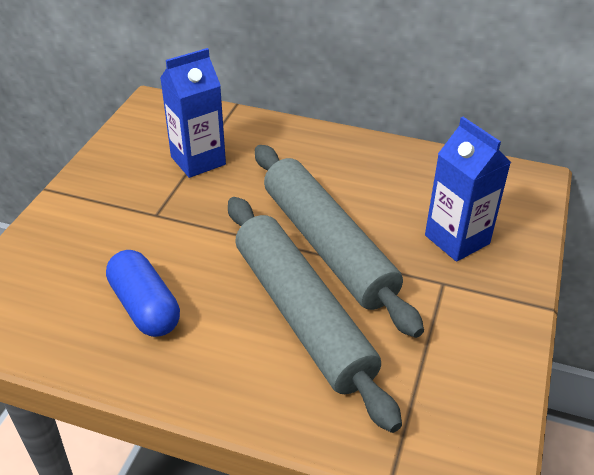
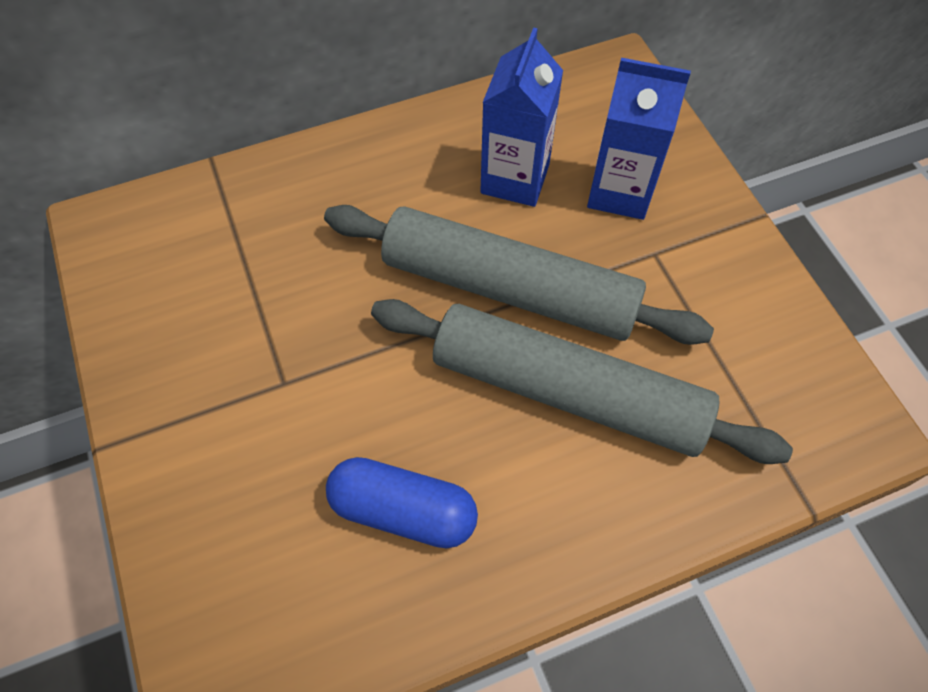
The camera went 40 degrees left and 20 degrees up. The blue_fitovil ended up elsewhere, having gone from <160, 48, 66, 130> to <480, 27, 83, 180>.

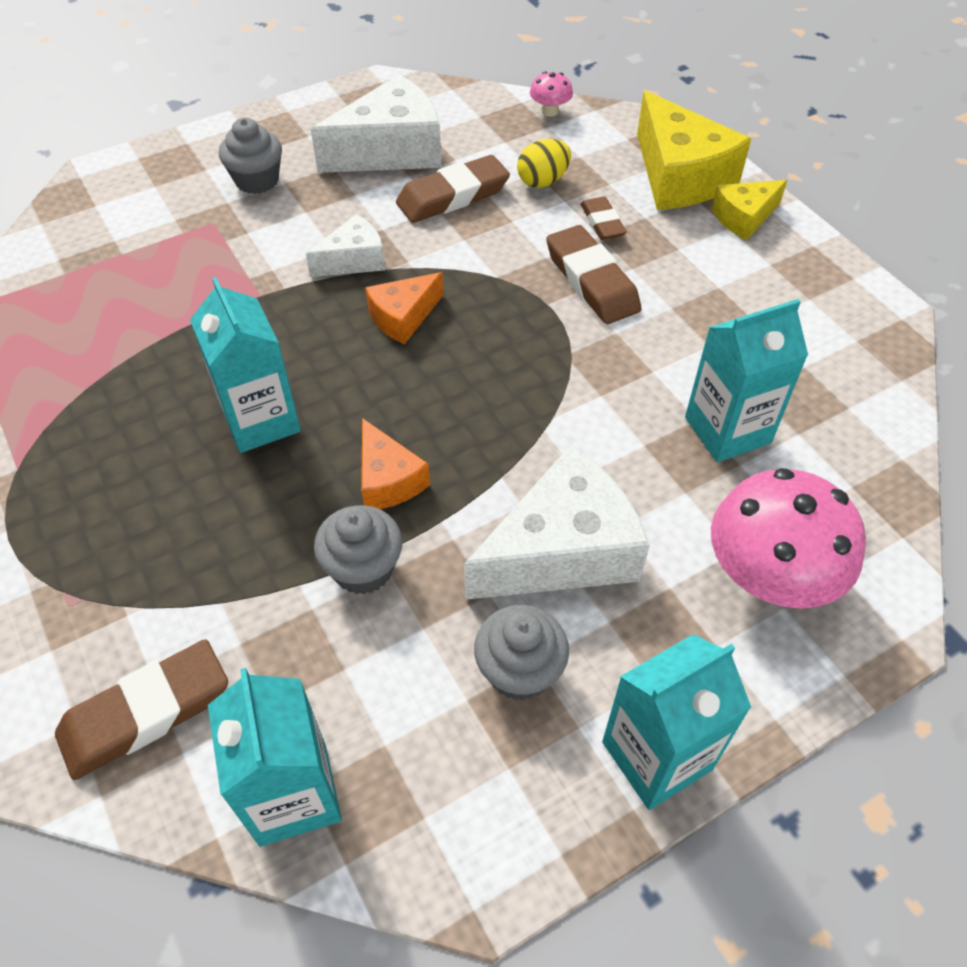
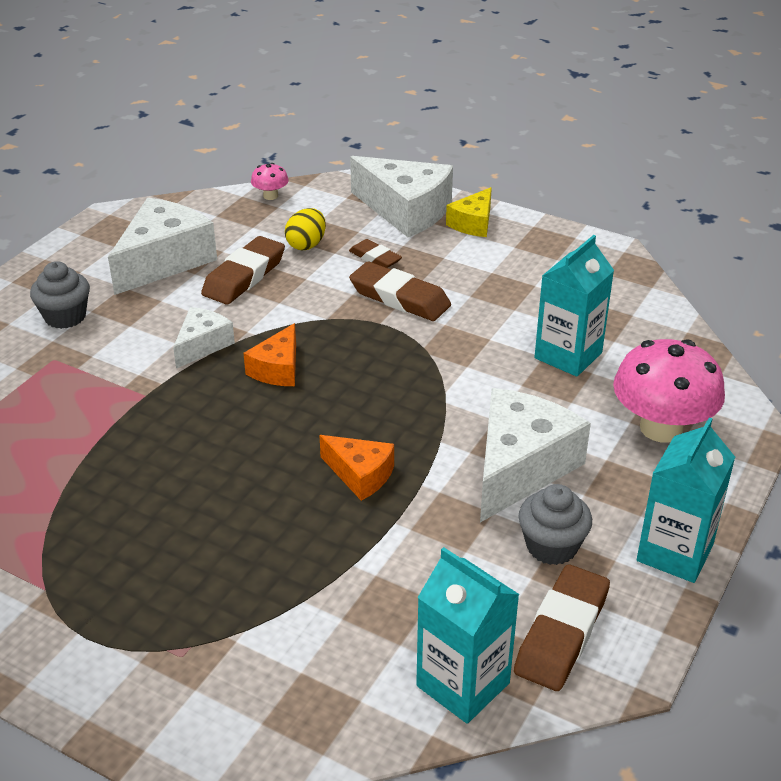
The camera went 30 degrees left and 15 degrees down. What was the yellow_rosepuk at <637, 90, 114, 120> turned into the white_rosepuk at <350, 156, 103, 81>. The second view lost the turquoise_fitovil at <190, 277, 111, 176>. The second view lost the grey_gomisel at <314, 505, 88, 90>. The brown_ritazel ended up elsewhere, having gone from <55, 639, 173, 141> to <514, 564, 96, 127>.

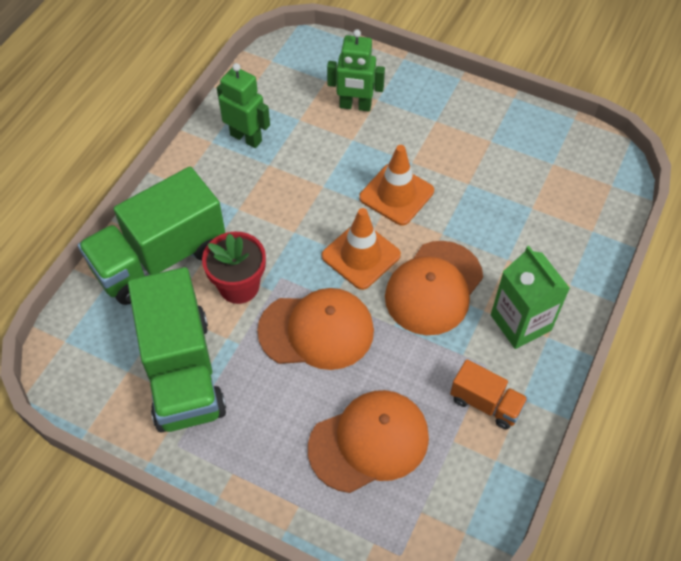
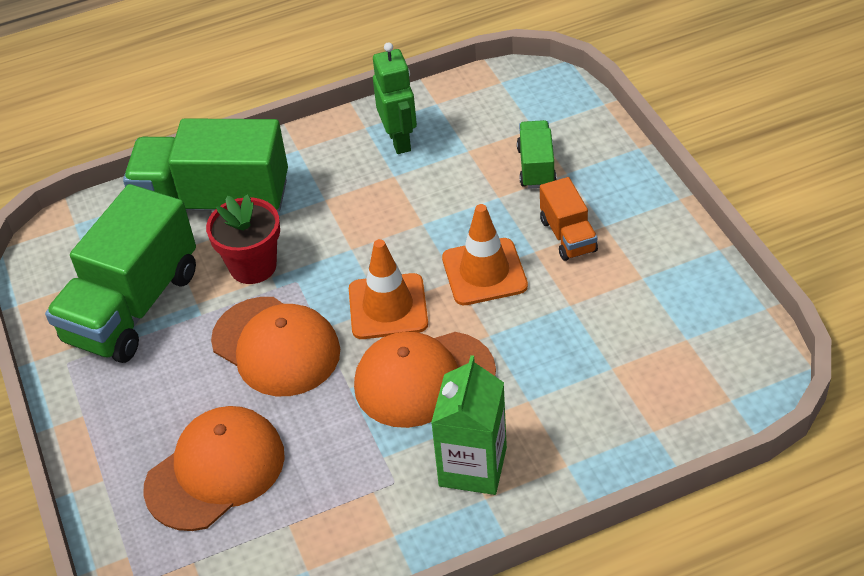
The camera went 45 degrees right and 10 degrees down. Where the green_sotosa stood at <327, 29, 58, 82>, the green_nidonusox came to stand at <517, 120, 40, 69>. The orange_nidonusox ended up elsewhere, having gone from <450, 359, 78, 71> to <540, 177, 58, 84>. The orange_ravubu at <308, 390, 121, 103> ended up facing another way, 60 degrees counterclockwise from before.

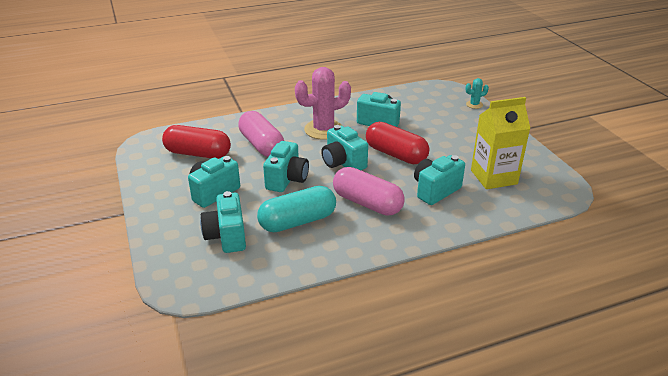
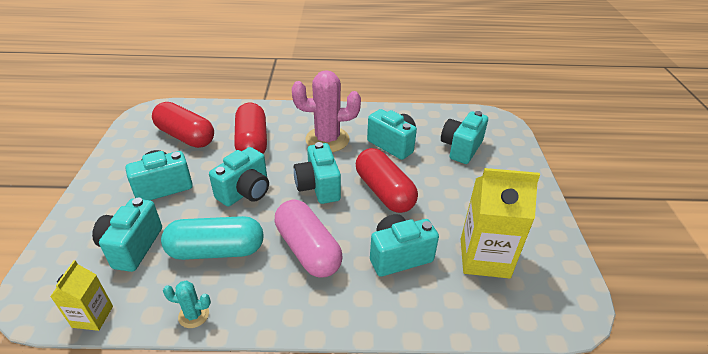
The camera went 20 degrees right and 5 degrees up. The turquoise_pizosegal ended up elsewhere, having gone from <466, 78, 23, 31> to <163, 281, 48, 47>. What was the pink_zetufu at <238, 111, 46, 46> turned into the red_zetufu at <234, 102, 33, 52>. The second view gained the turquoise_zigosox at <441, 111, 47, 53>. The second view gained the yellow_fitovil at <50, 260, 63, 71>.

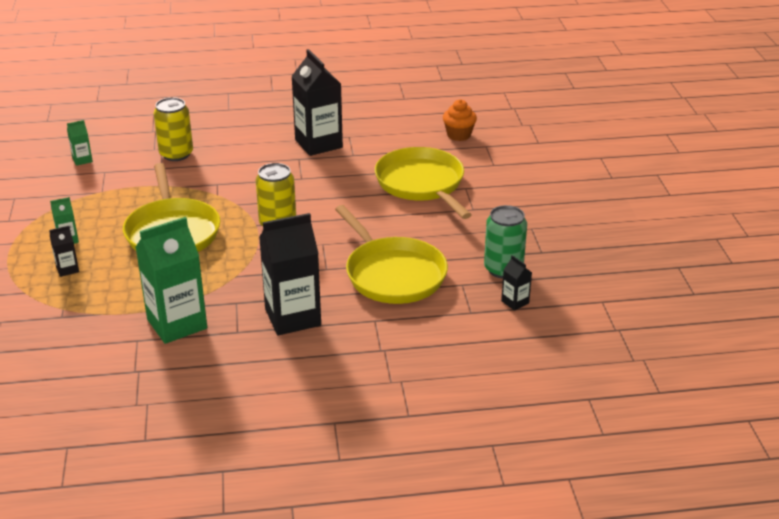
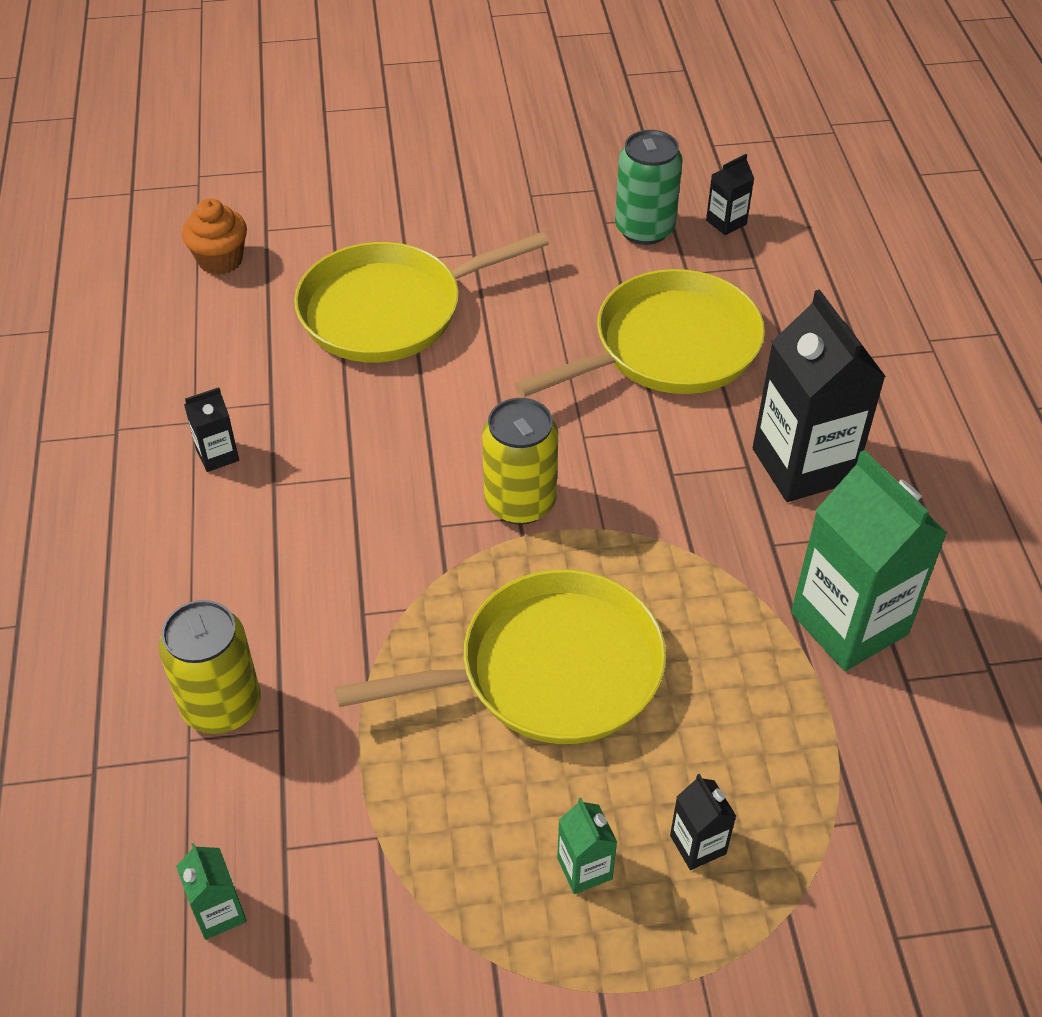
The camera went 90 degrees left and 15 degrees up. The size of the black_fitovil at <291, 49, 52, 107> changed by a factor of 0.45.

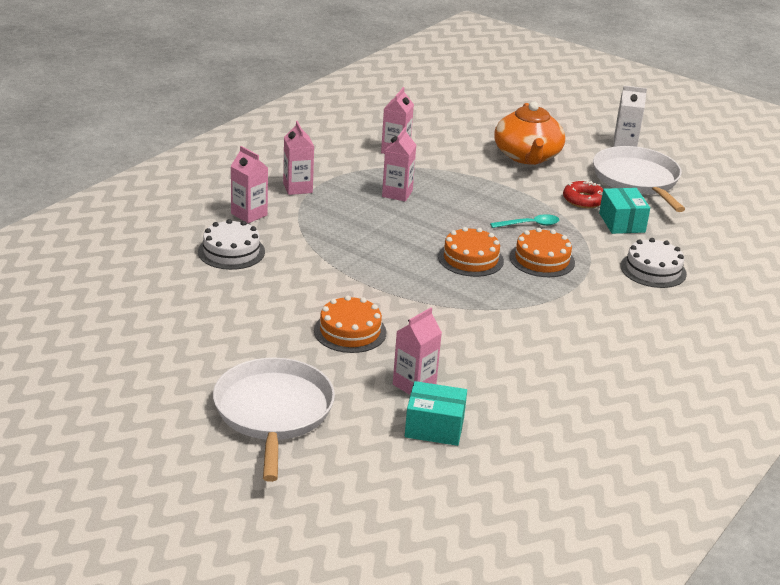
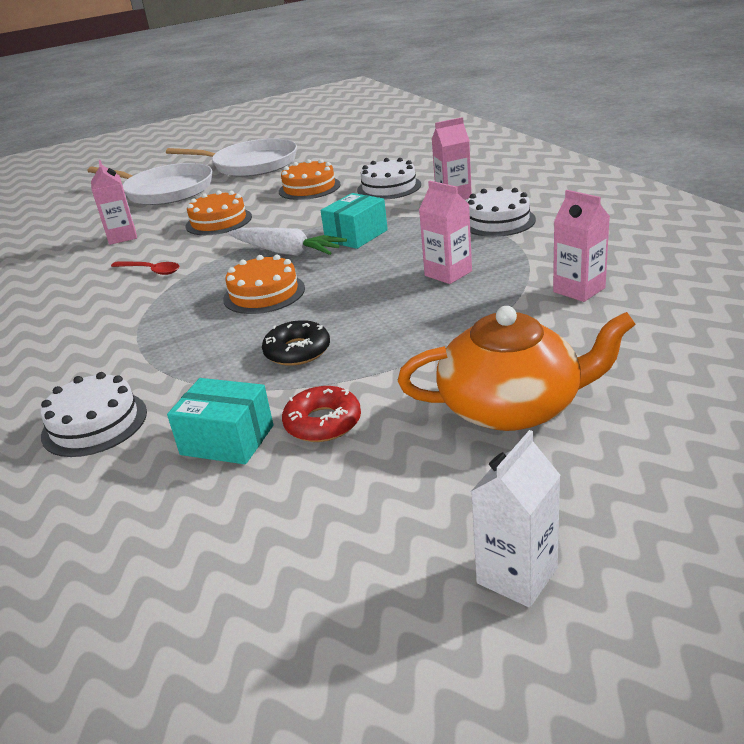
The camera went 125 degrees right and 0 degrees up. The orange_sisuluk at <494, 101, 71, 64> ended up facing another way, 150 degrees clockwise from before. Where the pink_fitovil stood at <283, 121, 31, 74>, the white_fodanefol came to stand at <467, 186, 69, 51>. The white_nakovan ended up elsewhere, having gone from <593, 146, 92, 66> to <166, 138, 131, 39>. Where the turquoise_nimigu stood at <490, 214, 69, 14>, the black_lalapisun came to stand at <262, 320, 68, 46>. The orange_fodanefol ended up elsewhere, having gone from <510, 228, 65, 49> to <279, 159, 62, 41>. The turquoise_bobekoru ended up elsewhere, having gone from <405, 381, 62, 65> to <320, 193, 68, 56>. The second view gained the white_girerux at <228, 227, 119, 29>. The second view gained the red_nimigu at <111, 261, 68, 14>.

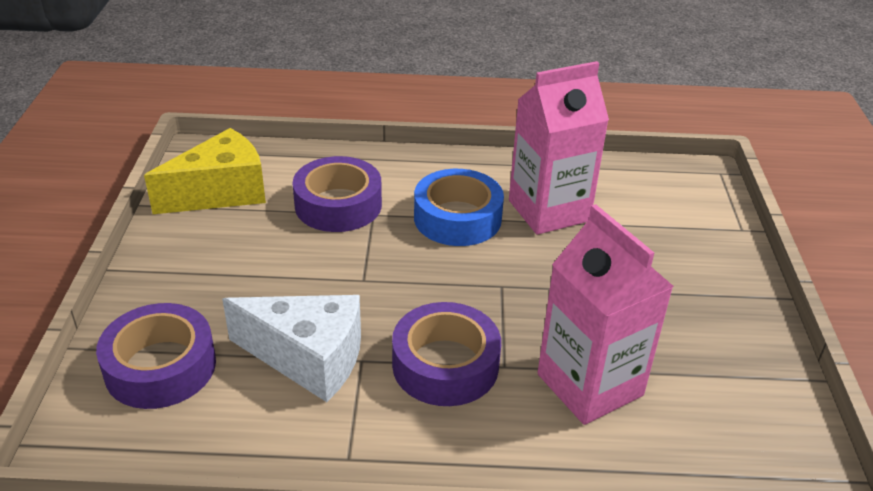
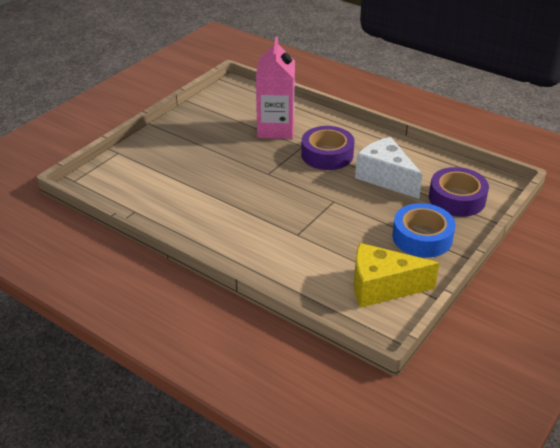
The camera went 145 degrees left and 0 degrees up. The second view lost the pink_fitovil at <509, 61, 100, 174>. The second view lost the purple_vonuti at <293, 156, 89, 76>. The blue_vonuti ended up elsewhere, having gone from <414, 169, 90, 77> to <392, 203, 63, 55>.

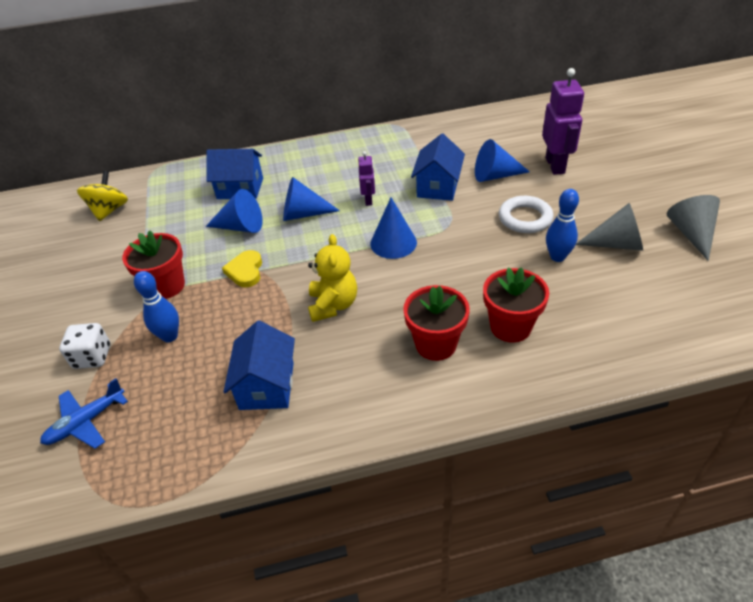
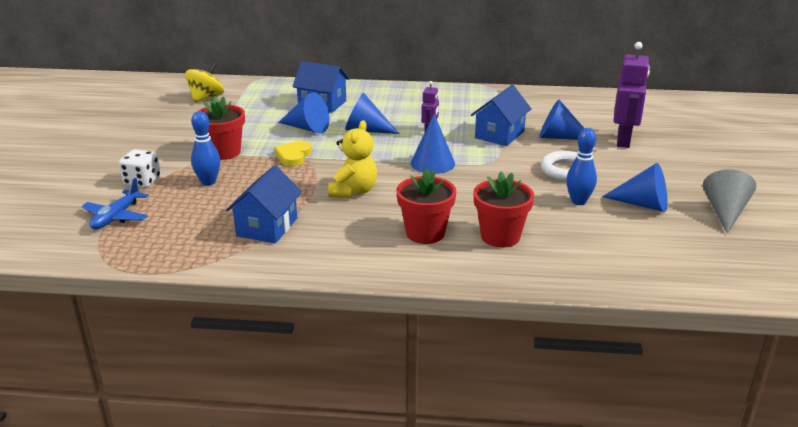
The camera went 15 degrees right and 15 degrees down. What was the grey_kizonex at <576, 203, 67, 48> turned into the blue_kizonex at <602, 163, 66, 49>. The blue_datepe at <40, 378, 88, 71> ended up facing another way, 45 degrees counterclockwise from before.

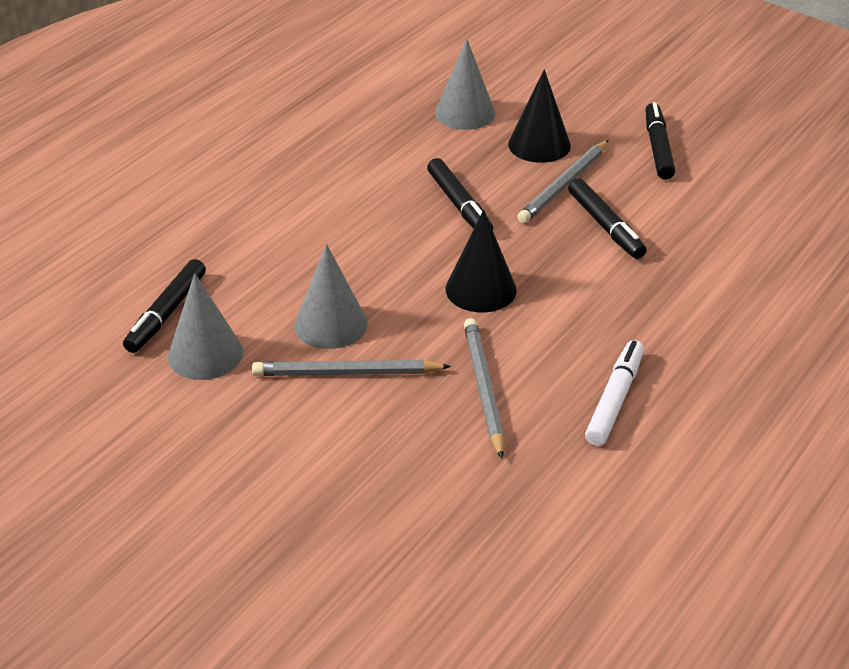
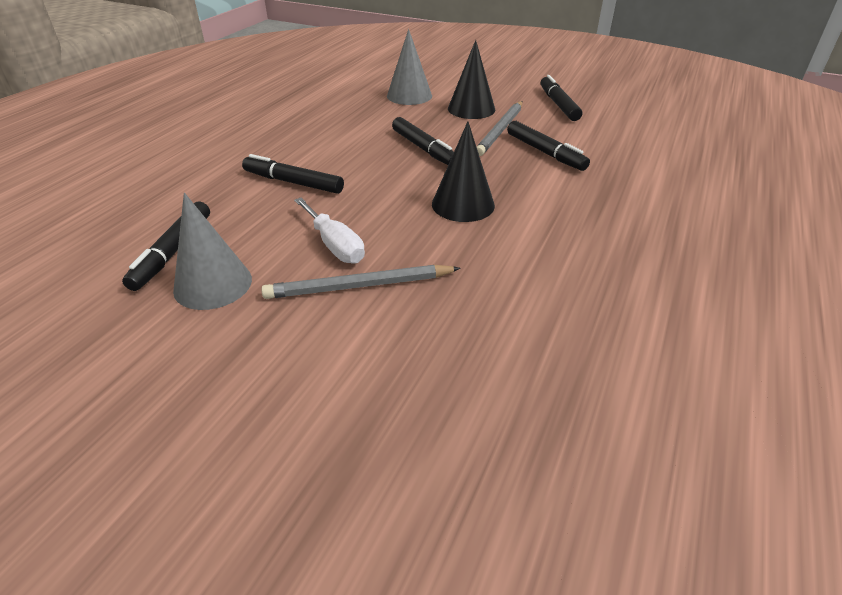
The camera went 10 degrees left and 0 degrees up. Where the grey_kizonex stood at <294, 244, 74, 105>, the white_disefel came to stand at <294, 198, 71, 66>. The second view lost the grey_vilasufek at <464, 318, 41, 141>. The second view lost the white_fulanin at <585, 340, 59, 106>. The second view gained the black_fulanin at <242, 154, 102, 40>.

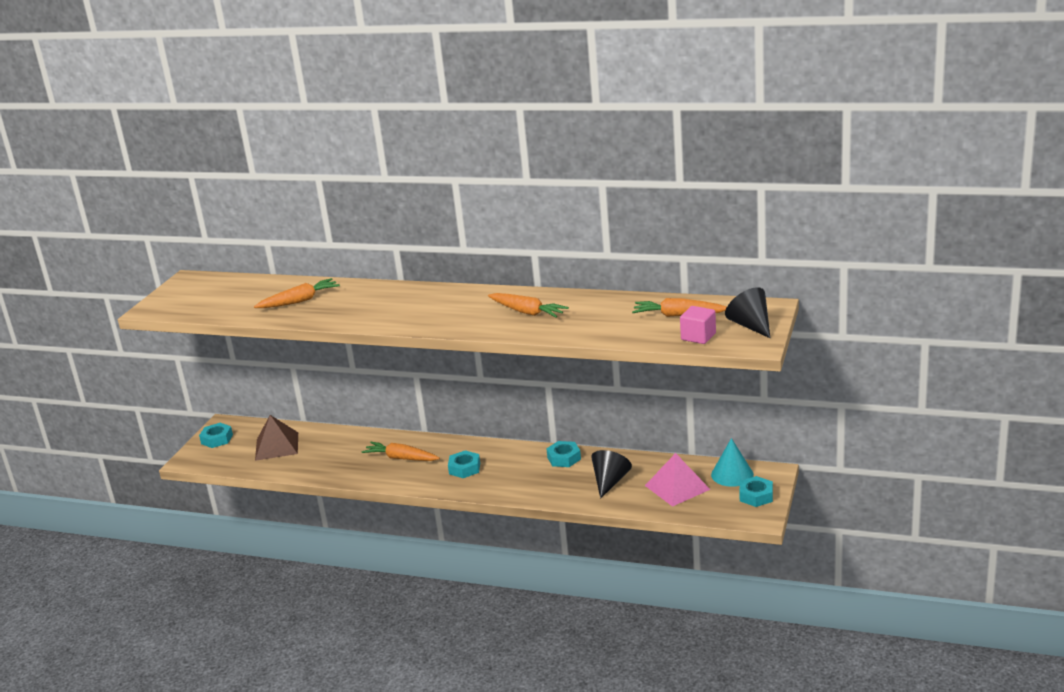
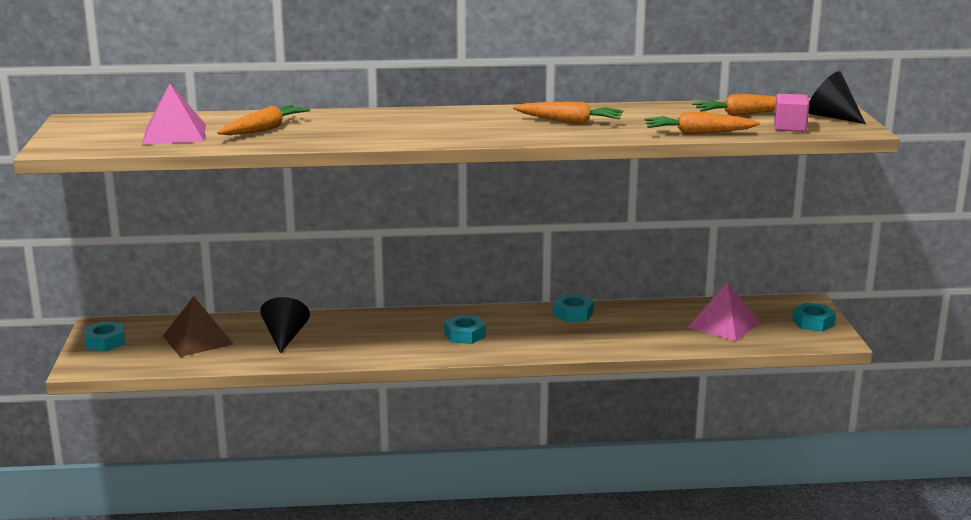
The camera went 25 degrees left and 5 degrees down. The second view lost the turquoise_kizonex at <711, 438, 43, 49>. The orange_girerux ended up elsewhere, having gone from <362, 442, 78, 19> to <644, 112, 116, 22>. The black_kizonex ended up elsewhere, having gone from <591, 450, 41, 49> to <260, 297, 50, 56>. The second view gained the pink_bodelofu at <142, 84, 64, 60>.

